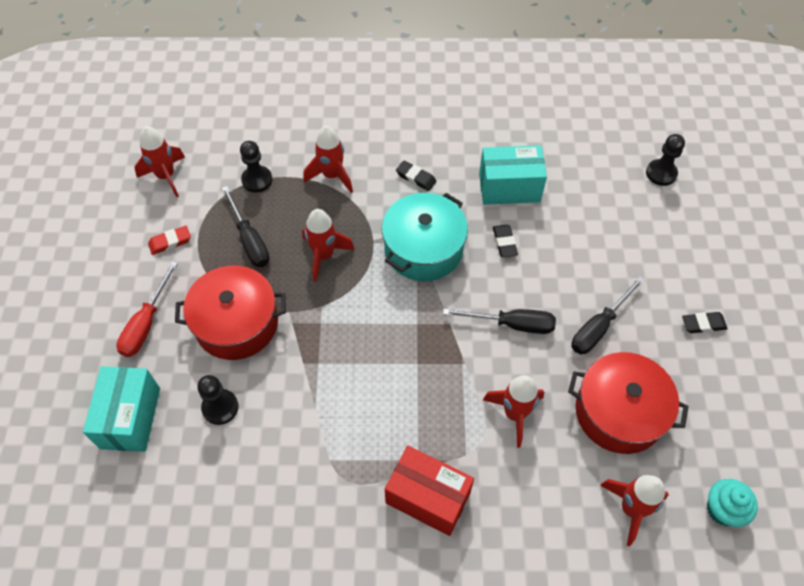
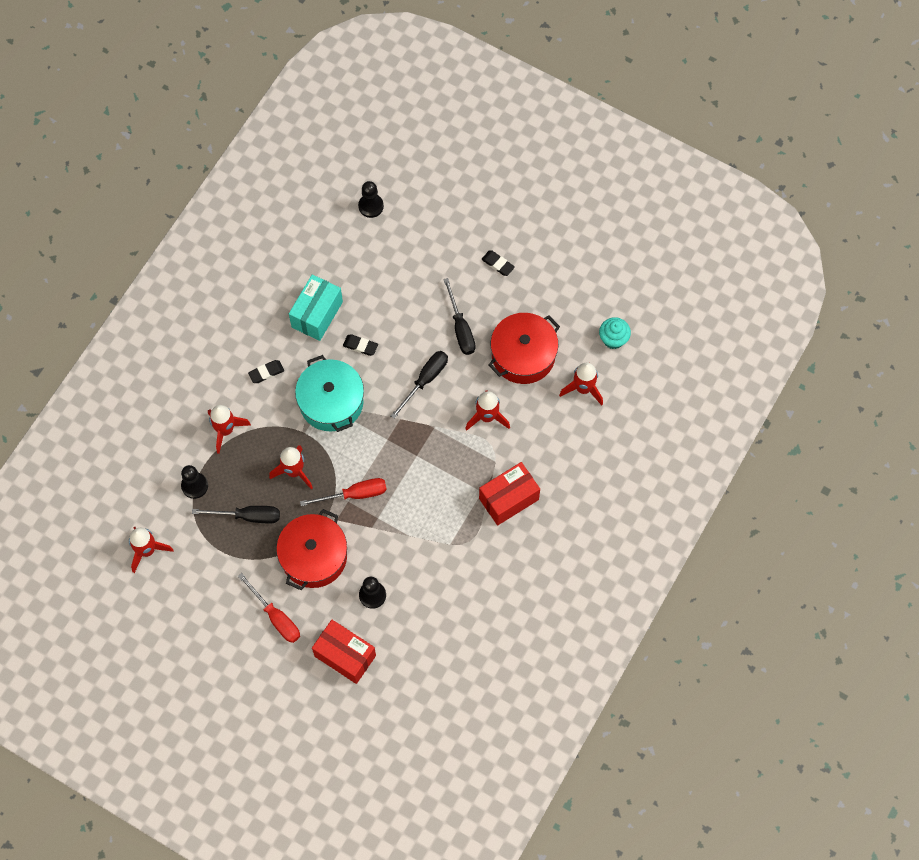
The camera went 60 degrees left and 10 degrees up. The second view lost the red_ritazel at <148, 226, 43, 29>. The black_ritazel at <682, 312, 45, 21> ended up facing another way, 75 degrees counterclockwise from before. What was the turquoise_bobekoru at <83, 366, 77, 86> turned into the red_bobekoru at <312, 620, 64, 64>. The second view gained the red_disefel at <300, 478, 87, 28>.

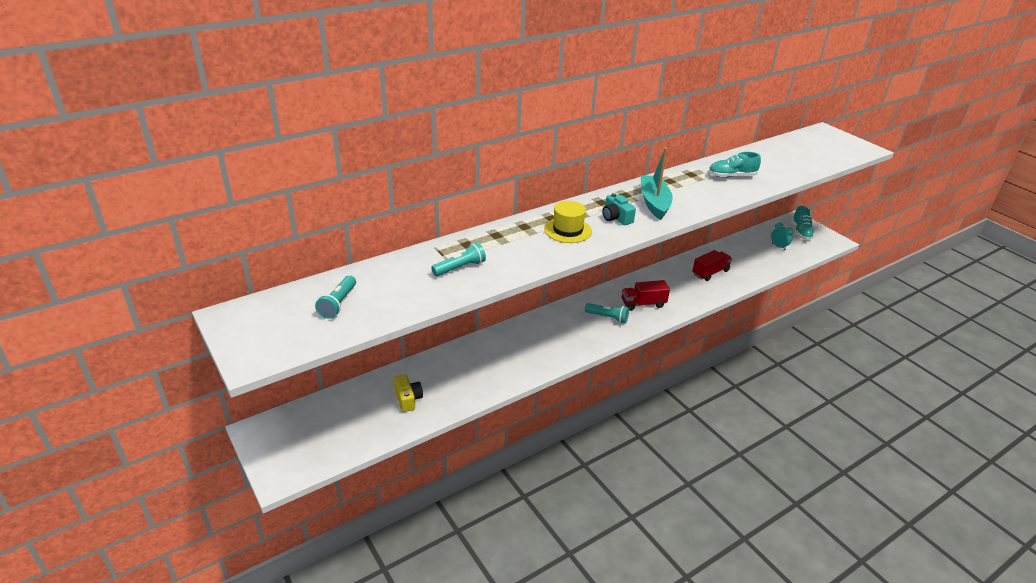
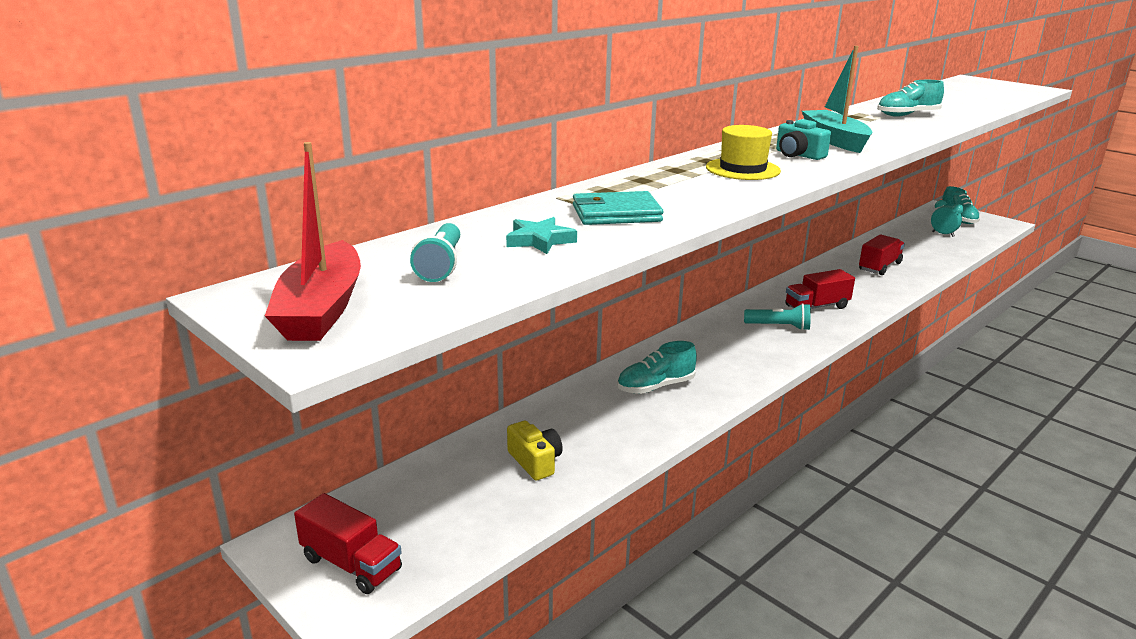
The camera went 10 degrees left and 10 degrees down. Where the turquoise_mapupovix stood at <431, 242, 55, 34>, the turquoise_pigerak came to stand at <573, 191, 90, 34>. The second view gained the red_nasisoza at <265, 142, 96, 199>. The second view gained the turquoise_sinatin at <506, 217, 71, 37>. The second view gained the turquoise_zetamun at <617, 341, 80, 53>. The second view gained the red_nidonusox at <294, 493, 108, 101>.

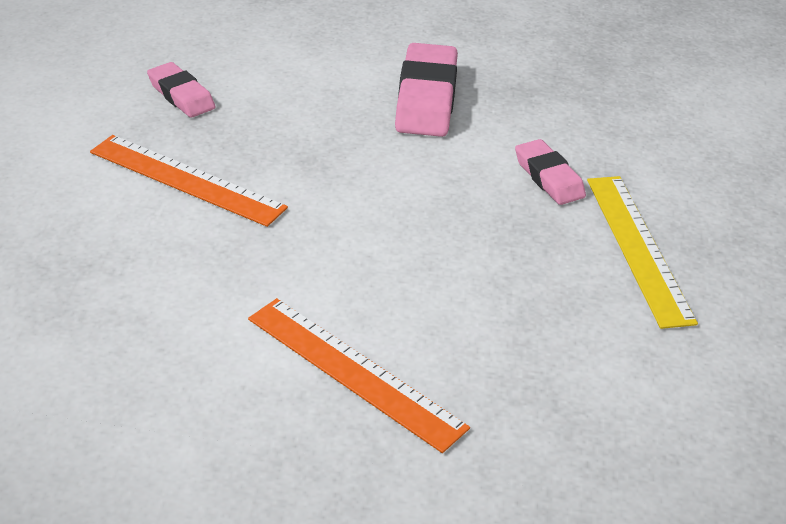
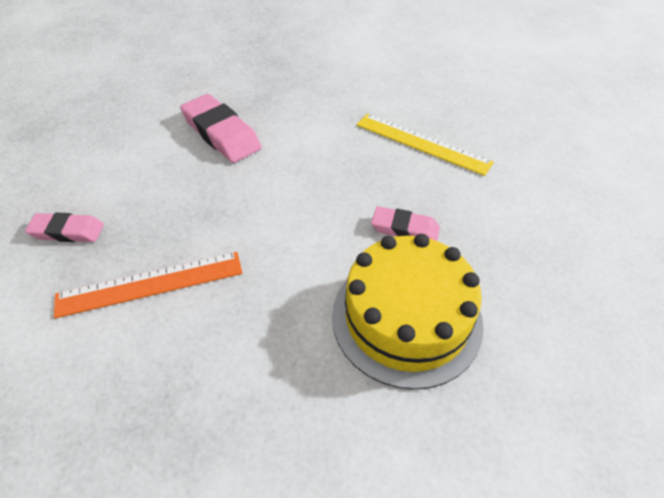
The camera went 45 degrees left and 10 degrees up. The pink_ritazel ended up elsewhere, having gone from <515, 139, 71, 66> to <371, 206, 69, 35>. Where the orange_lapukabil stood at <248, 298, 222, 155>, the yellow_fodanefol came to stand at <332, 234, 152, 156>.

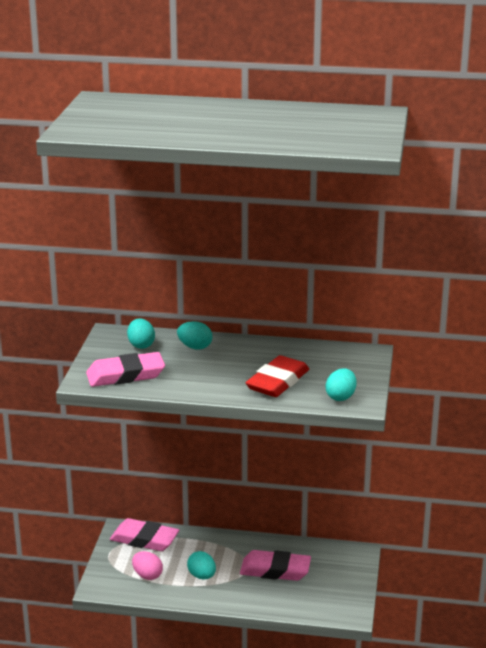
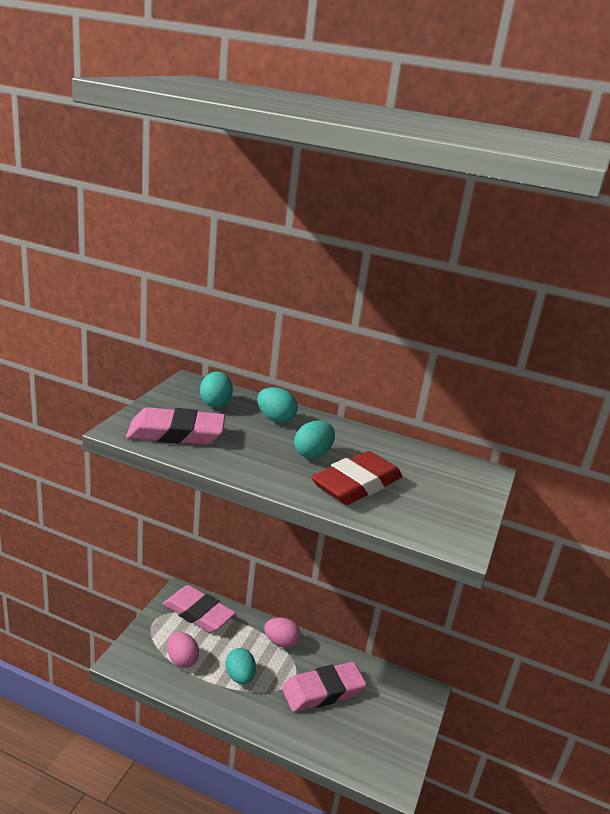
The camera went 10 degrees right and 0 degrees up. The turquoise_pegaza ended up elsewhere, having gone from <326, 368, 30, 33> to <294, 421, 41, 38>. The pink_ritazel at <240, 550, 71, 31> ended up facing another way, 45 degrees counterclockwise from before. The second view gained the pink_pegaza at <264, 618, 37, 30>.

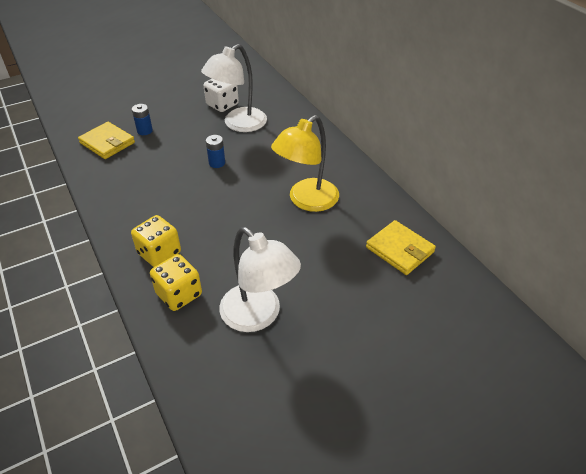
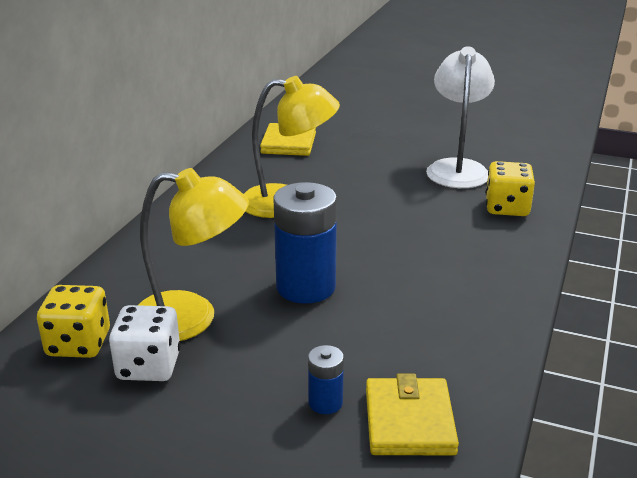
The camera went 130 degrees left and 15 degrees down. What was the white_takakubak at <201, 44, 66, 88> turned into the yellow_takakubak at <138, 168, 111, 173>. The size of the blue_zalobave at <206, 135, 19, 33> changed by a factor of 2.10. The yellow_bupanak ended up elsewhere, having gone from <131, 215, 50, 52> to <37, 285, 73, 73>.

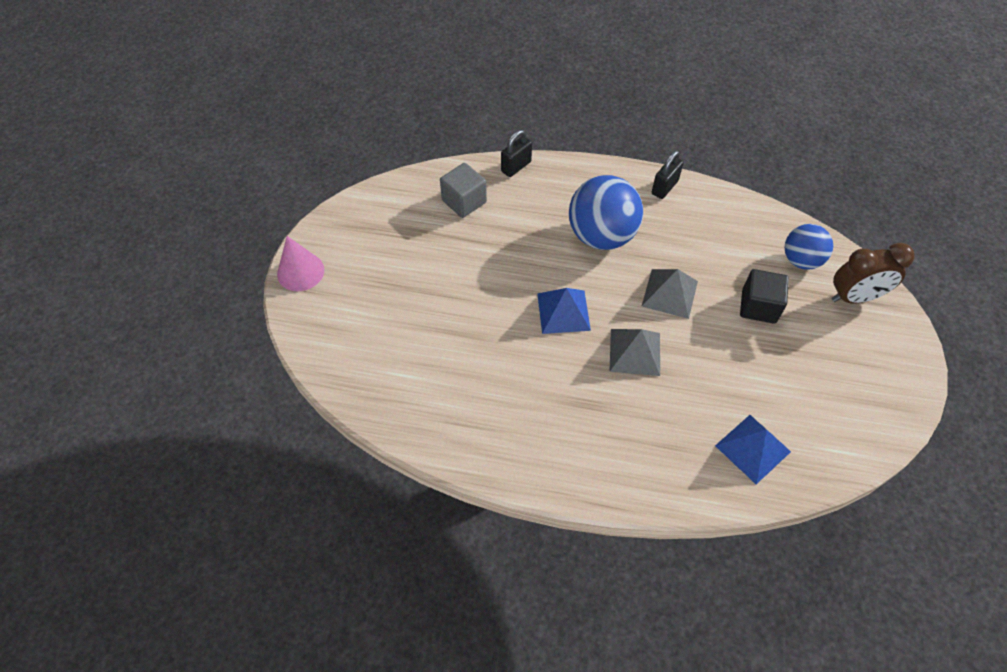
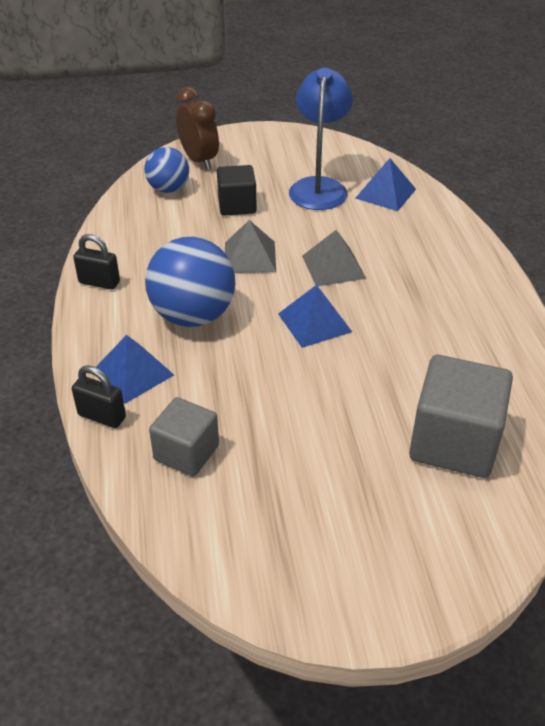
The camera went 110 degrees left and 15 degrees down. The second view lost the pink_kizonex at <277, 236, 47, 55>. The second view gained the blue_takakubak at <289, 68, 64, 142>. The second view gained the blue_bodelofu at <96, 335, 78, 69>. The second view gained the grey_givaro at <409, 355, 104, 123>.

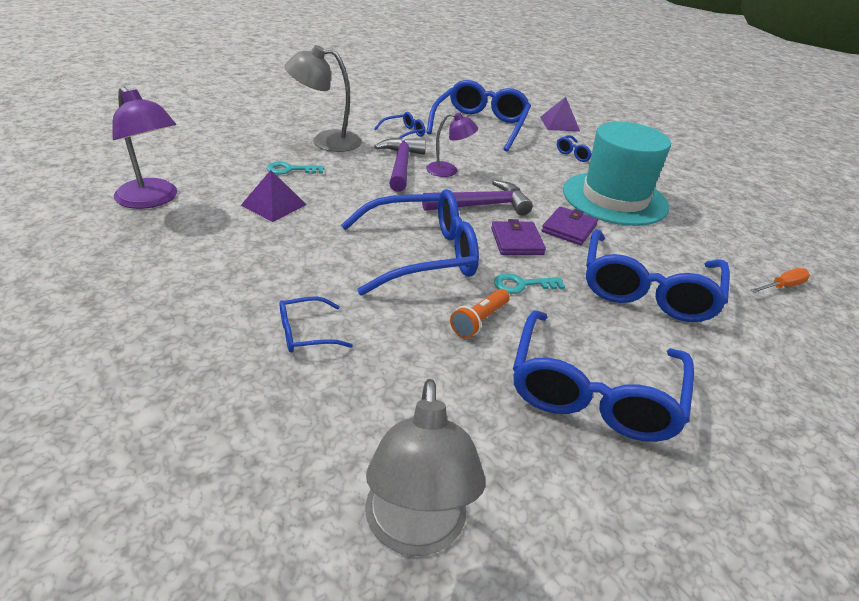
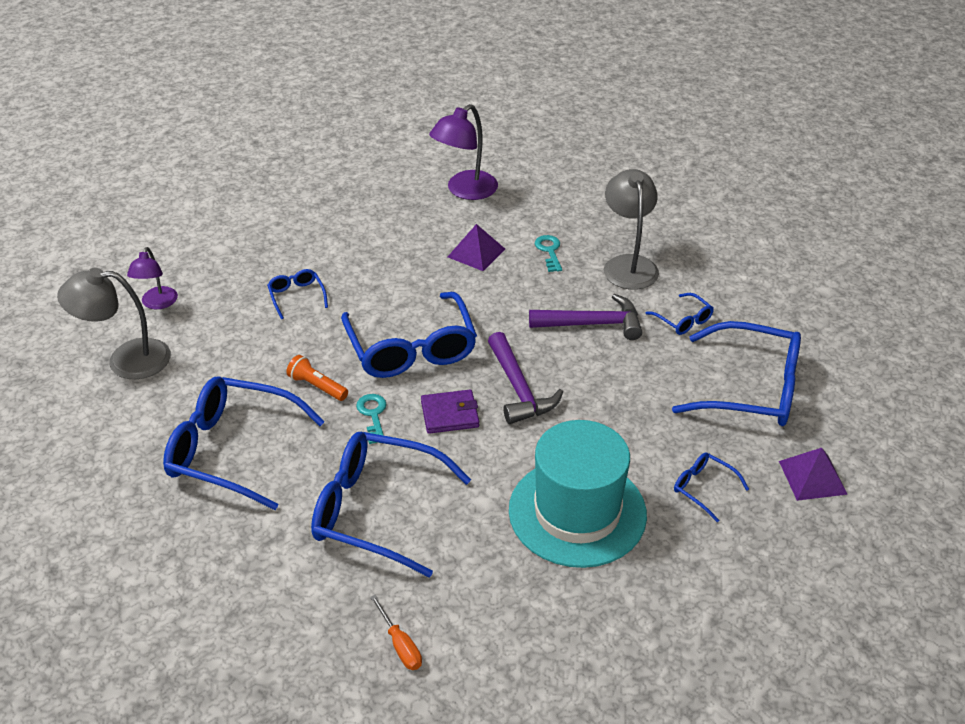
The camera went 90 degrees right and 5 degrees up. The purple_takakubak ended up elsewhere, having gone from <426, 113, 52, 64> to <127, 247, 51, 62>. The second view lost the purple_pigerak at <542, 206, 56, 39>.

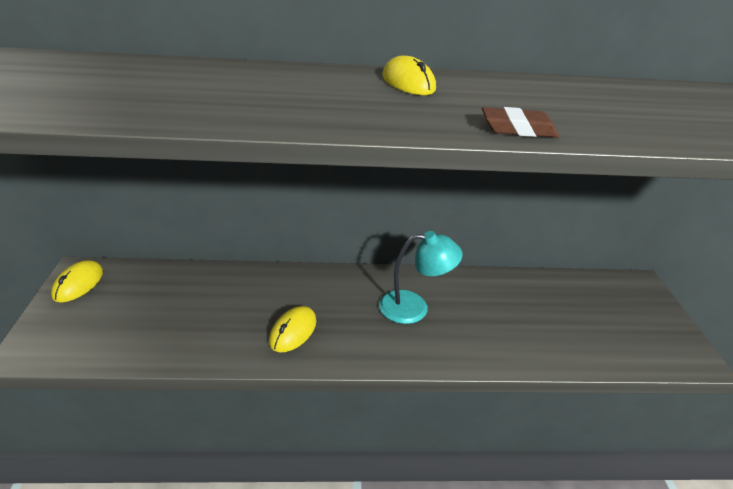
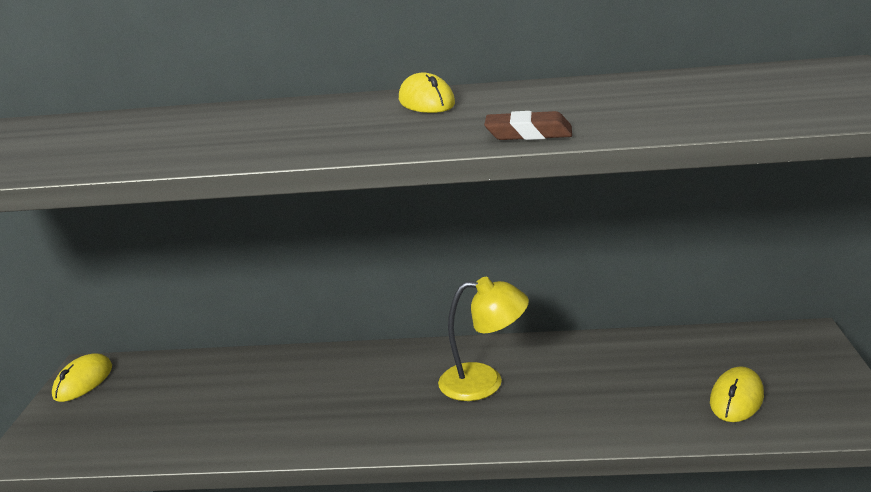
The camera went 10 degrees right and 10 degrees down. What was the turquoise_takakubak at <379, 231, 84, 93> turned into the yellow_takakubak at <438, 277, 91, 124>. The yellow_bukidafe ended up elsewhere, having gone from <269, 306, 48, 47> to <710, 366, 54, 56>.

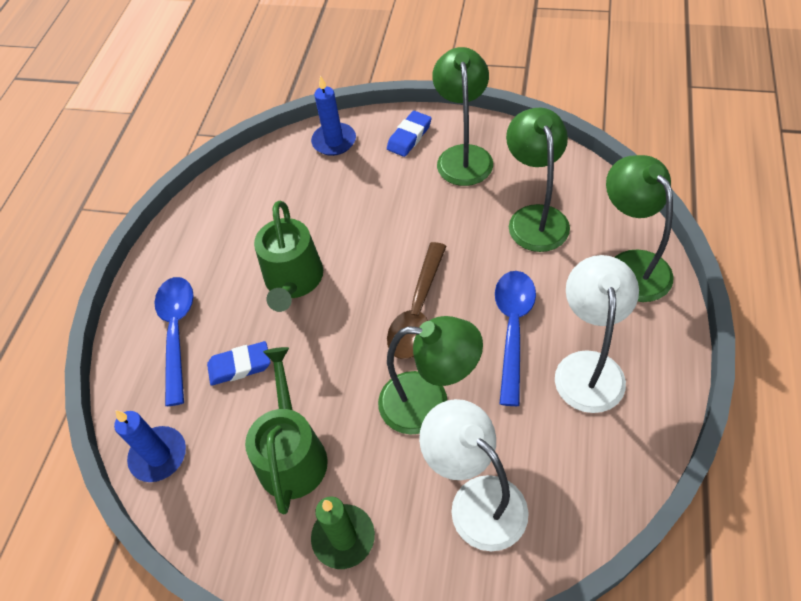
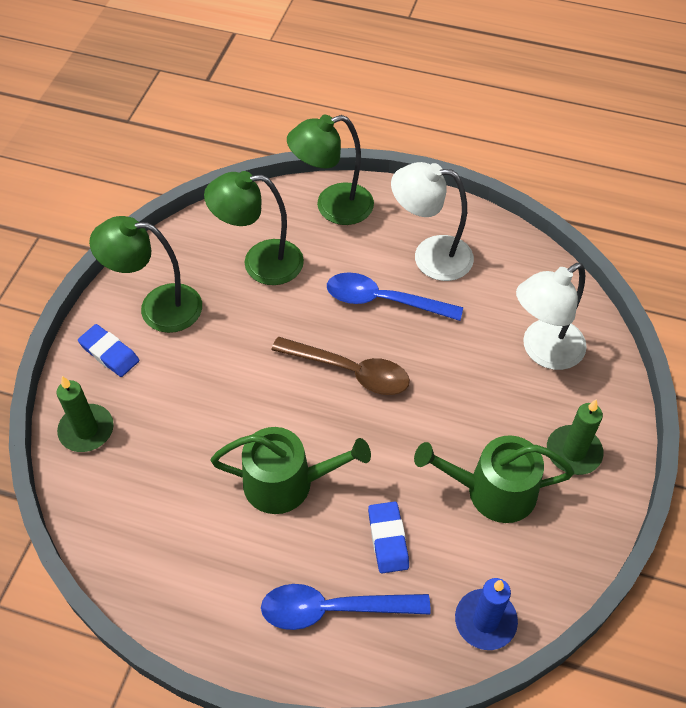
The camera went 90 degrees left and 0 degrees up. What was the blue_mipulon at <311, 75, 45, 81> turned into the green_mipulon at <56, 376, 58, 76>. The second view lost the green_takakubak at <378, 316, 105, 119>.

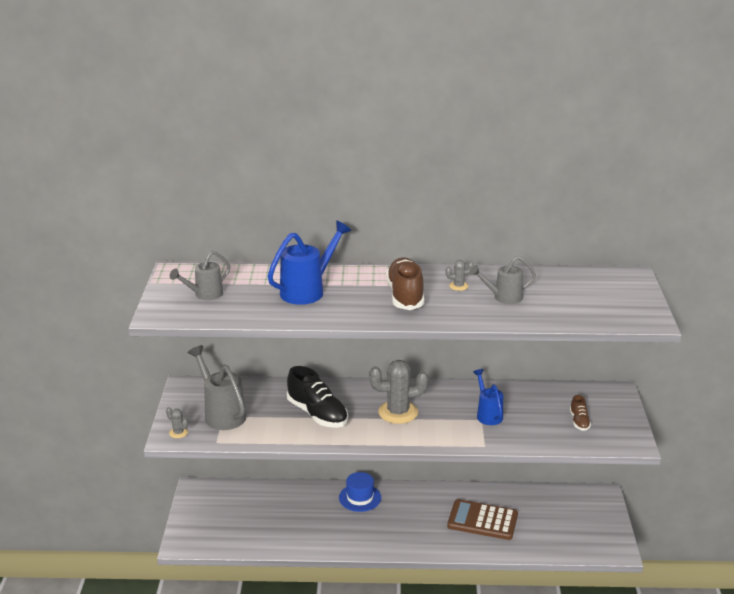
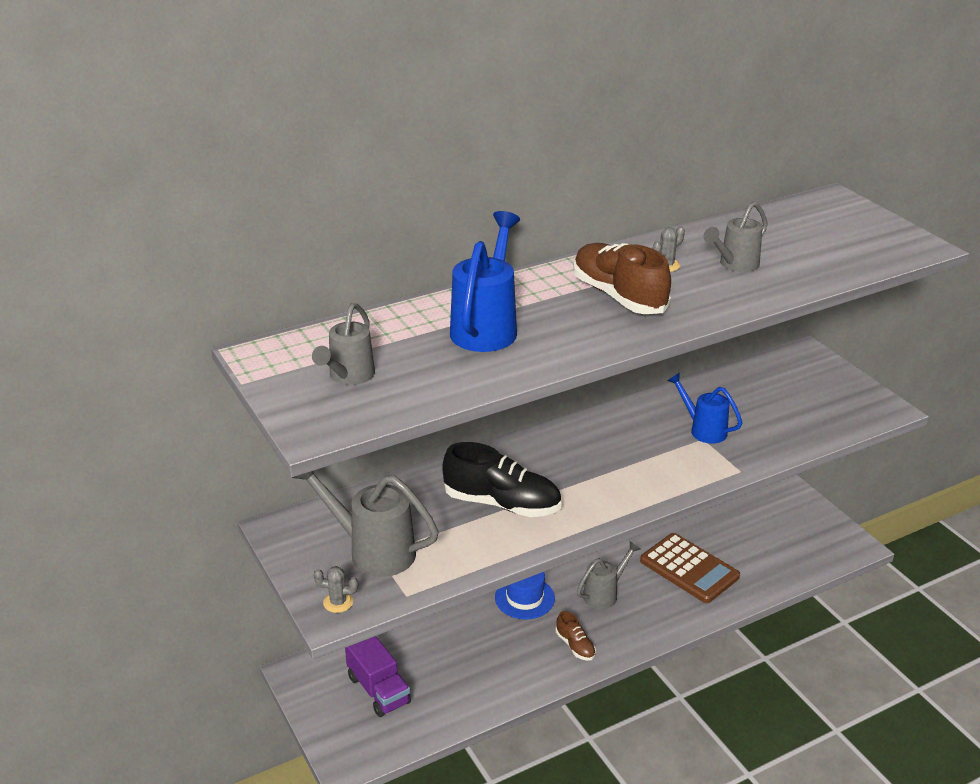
The camera went 30 degrees left and 5 degrees up. The second view lost the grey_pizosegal at <369, 360, 59, 64>. The brown_zetamun ended up elsewhere, having gone from <570, 395, 21, 36> to <556, 611, 40, 50>. The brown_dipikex at <447, 499, 71, 41> ended up facing another way, 120 degrees counterclockwise from before. The second view gained the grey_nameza at <577, 541, 63, 68>. The second view gained the purple_nidonusox at <345, 636, 66, 81>.

